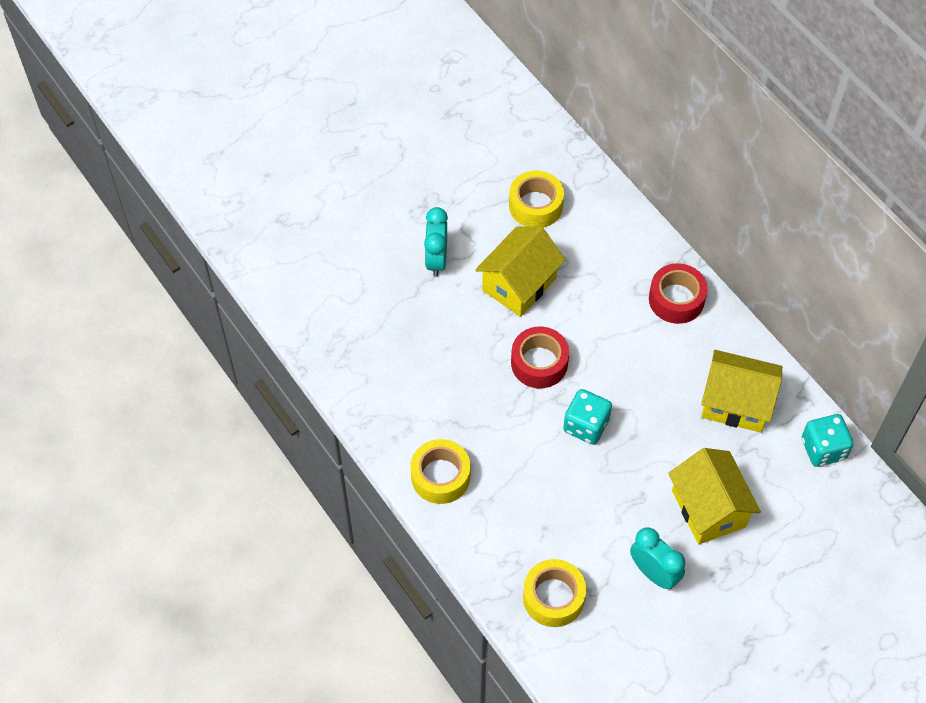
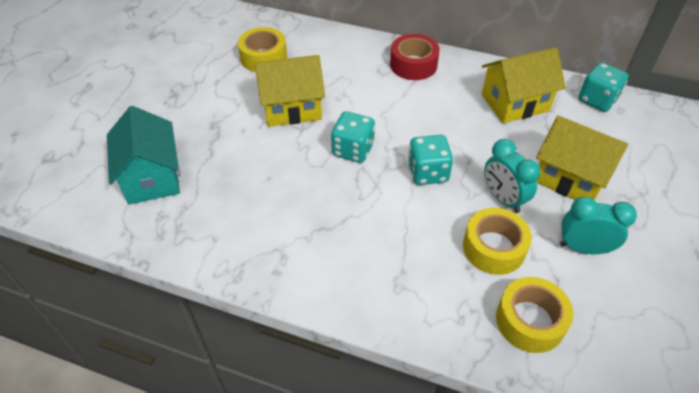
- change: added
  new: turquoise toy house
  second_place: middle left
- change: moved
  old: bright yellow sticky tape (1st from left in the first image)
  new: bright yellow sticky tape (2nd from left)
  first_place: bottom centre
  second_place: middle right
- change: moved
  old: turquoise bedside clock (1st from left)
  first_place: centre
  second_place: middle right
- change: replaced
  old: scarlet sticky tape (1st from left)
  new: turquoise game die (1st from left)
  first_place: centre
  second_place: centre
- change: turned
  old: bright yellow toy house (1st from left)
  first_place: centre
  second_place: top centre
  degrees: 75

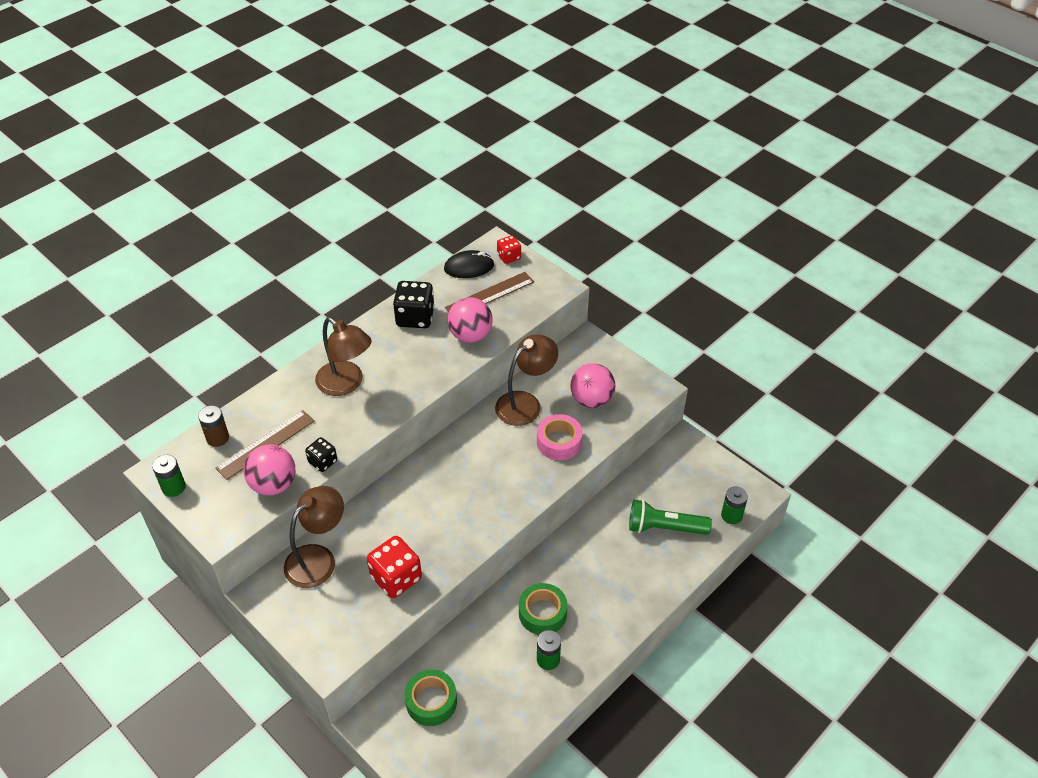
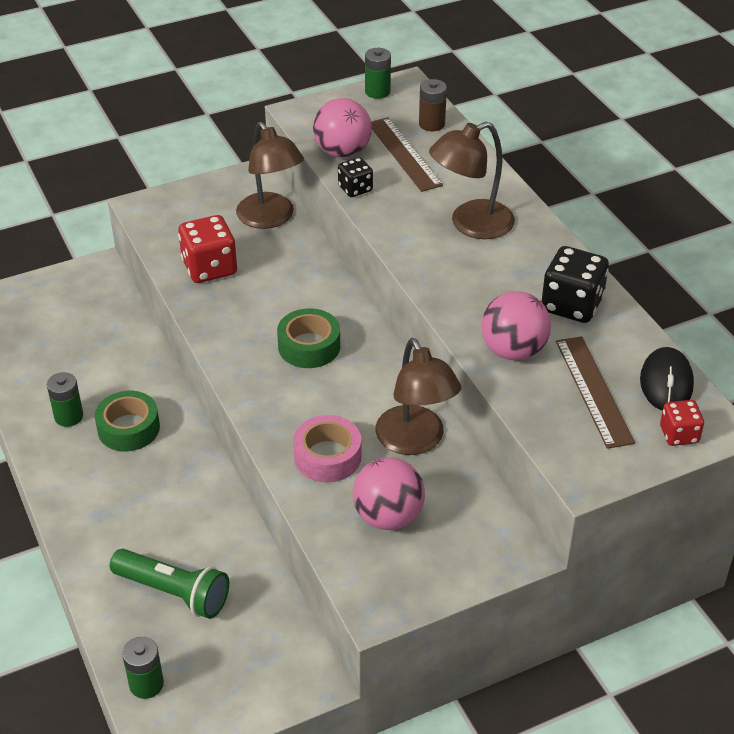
- change: moved
  old: leaf-green sticky tape (1st from left in the first image)
  new: leaf-green sticky tape (2nd from left)
  first_place: bottom centre
  second_place: centre
- change: turned
  old: leaf-green pocket torch
  first_place: centre
  second_place: bottom left
  degrees: 90

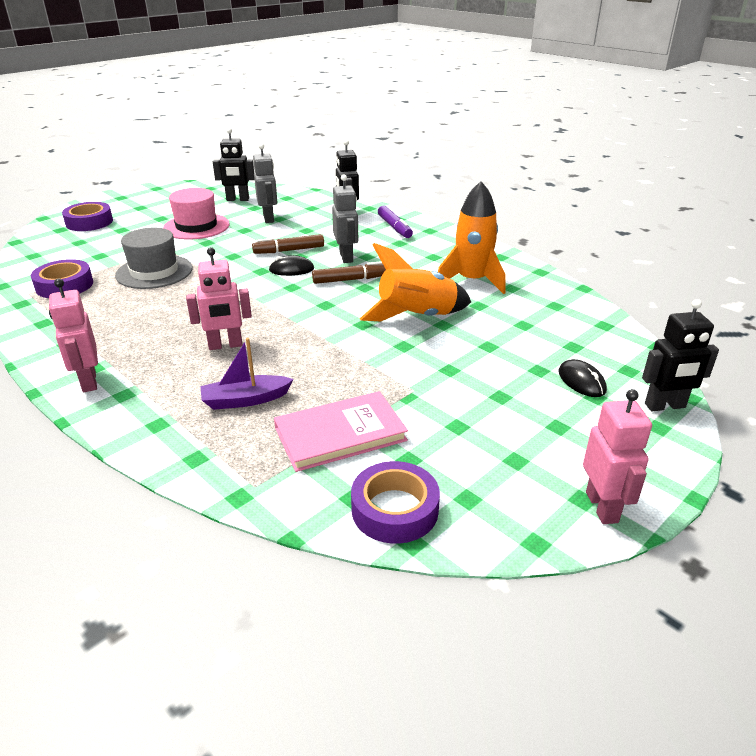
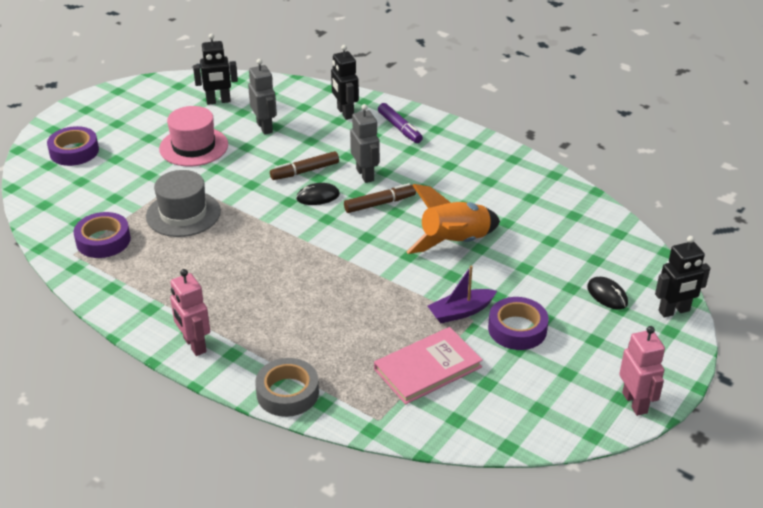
- change: removed
  old: rose-pink robot (2nd from left)
  first_place: middle left
- change: removed
  old: bright orange toy rocket (2nd from left)
  first_place: top centre
- change: added
  new: gray sticky tape
  second_place: bottom centre
- change: moved
  old: purple sailboat
  first_place: middle left
  second_place: centre
- change: moved
  old: purple sticky tape (3rd from left)
  first_place: centre
  second_place: middle right

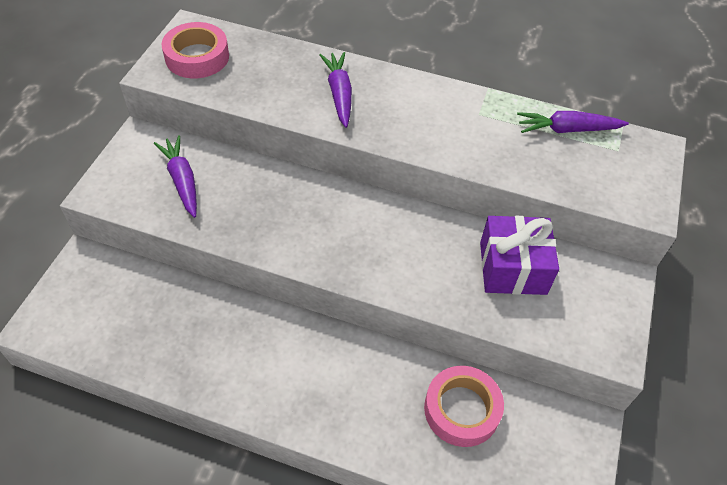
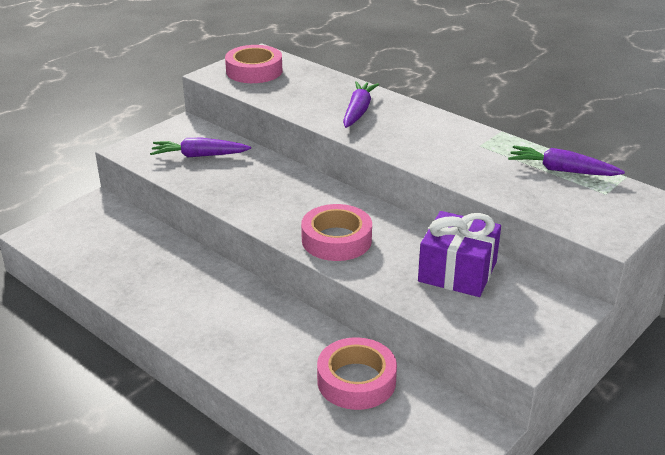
- change: added
  new: rose-pink sticky tape (2nd from left)
  second_place: centre
- change: turned
  old: purple root vegetable (1st from left)
  first_place: middle left
  second_place: top left
  degrees: -90

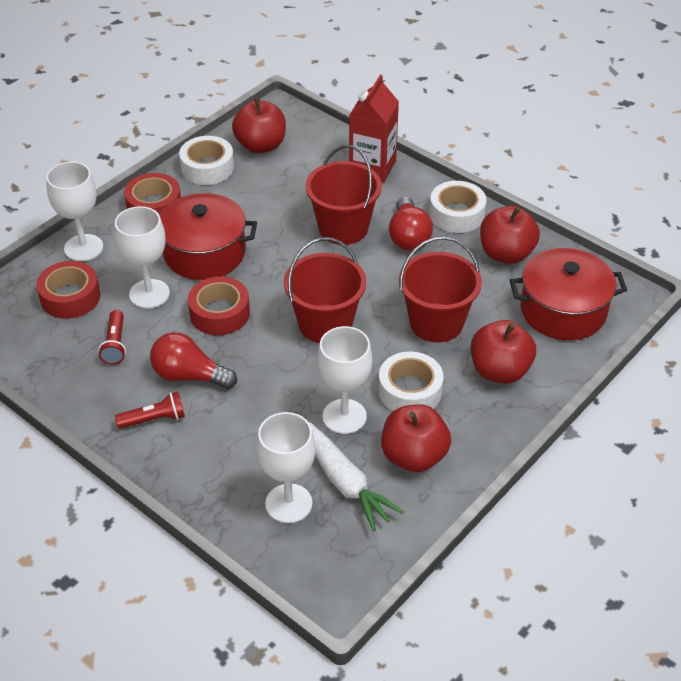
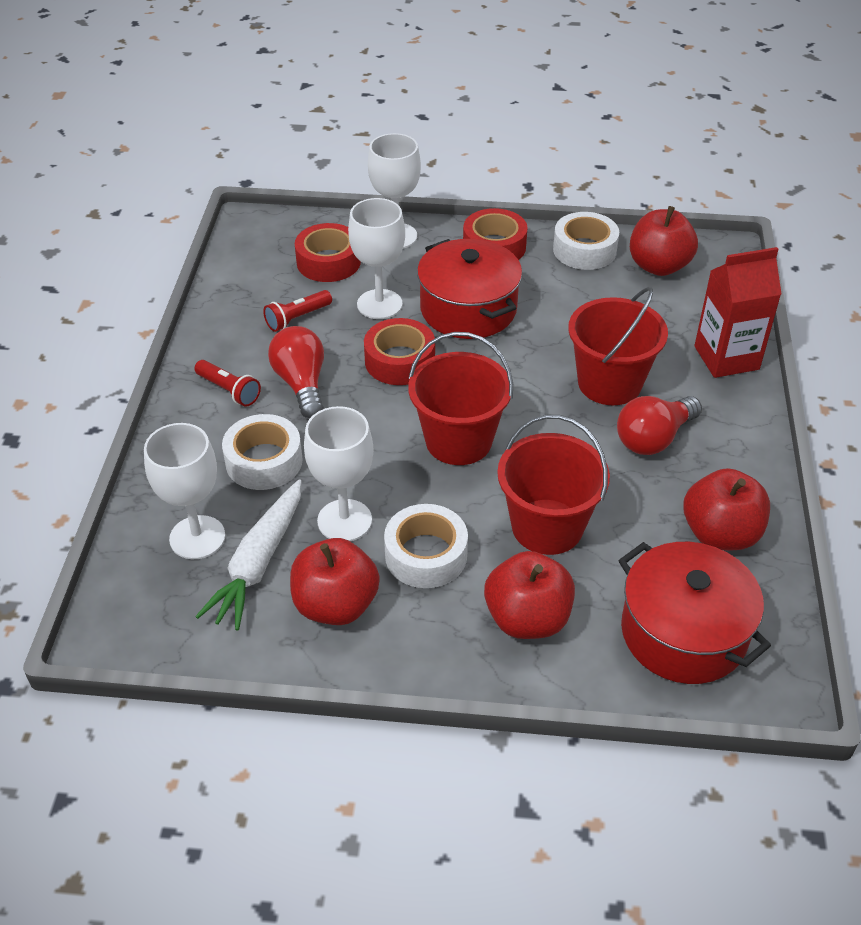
- change: moved
  old: white sticky tape (3rd from left in the first image)
  new: white sticky tape (1st from left)
  first_place: top right
  second_place: middle left

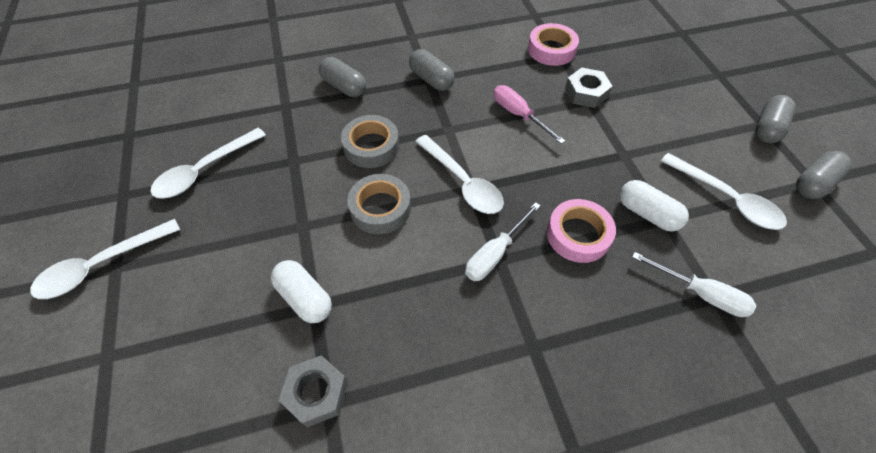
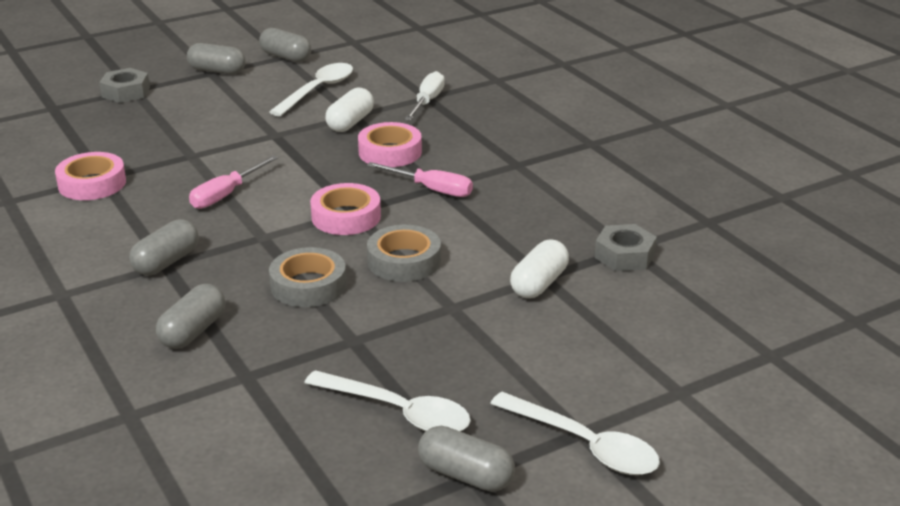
- change: added
  new: gray capsule (5th from left)
  second_place: bottom centre
- change: moved
  old: gray hexagon nut (2nd from left in the first image)
  new: gray hexagon nut (1st from left)
  first_place: top right
  second_place: top left
- change: replaced
  old: white teaspoon (3rd from left)
  new: rose-pink sticky tape (2nd from left)
  first_place: centre
  second_place: centre
- change: recoloured
  old: white hand screwdriver (1st from left)
  new: rose-pink hand screwdriver (2nd from left)
  first_place: centre
  second_place: centre

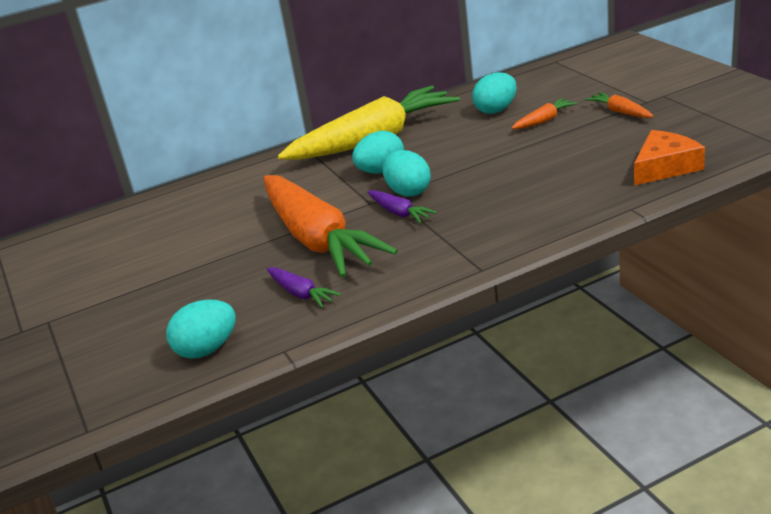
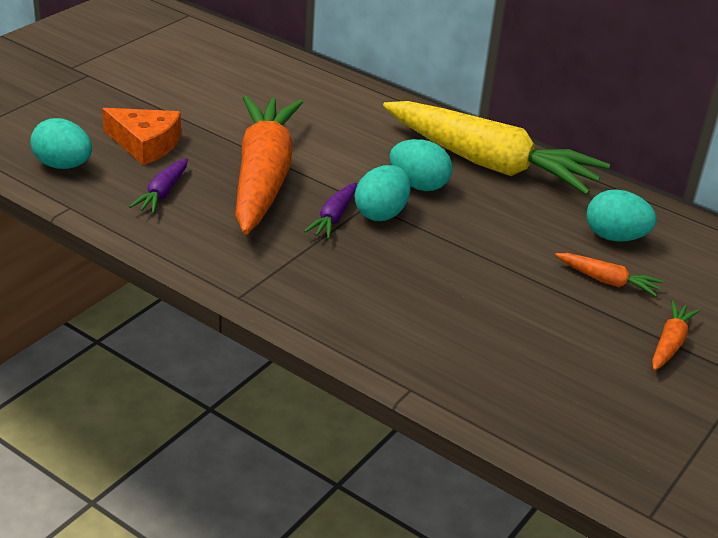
- change: moved
  old: bright orange cheese
  first_place: top right
  second_place: top left
- change: turned
  old: bright orange root vegetable (1st from left)
  first_place: centre
  second_place: top centre
  degrees: 150

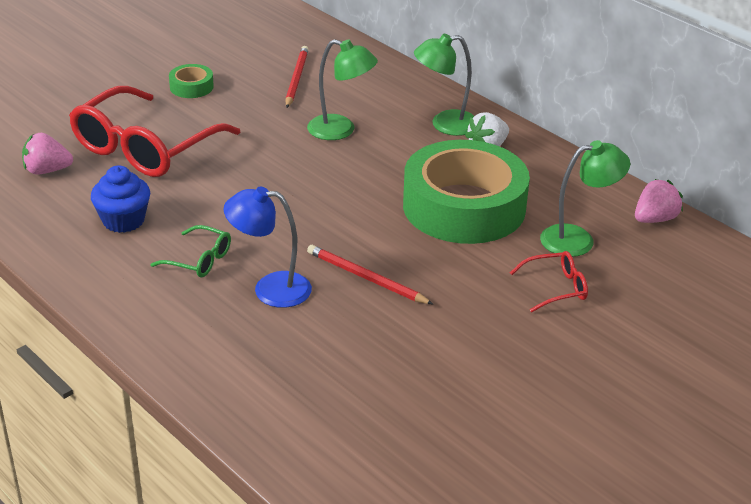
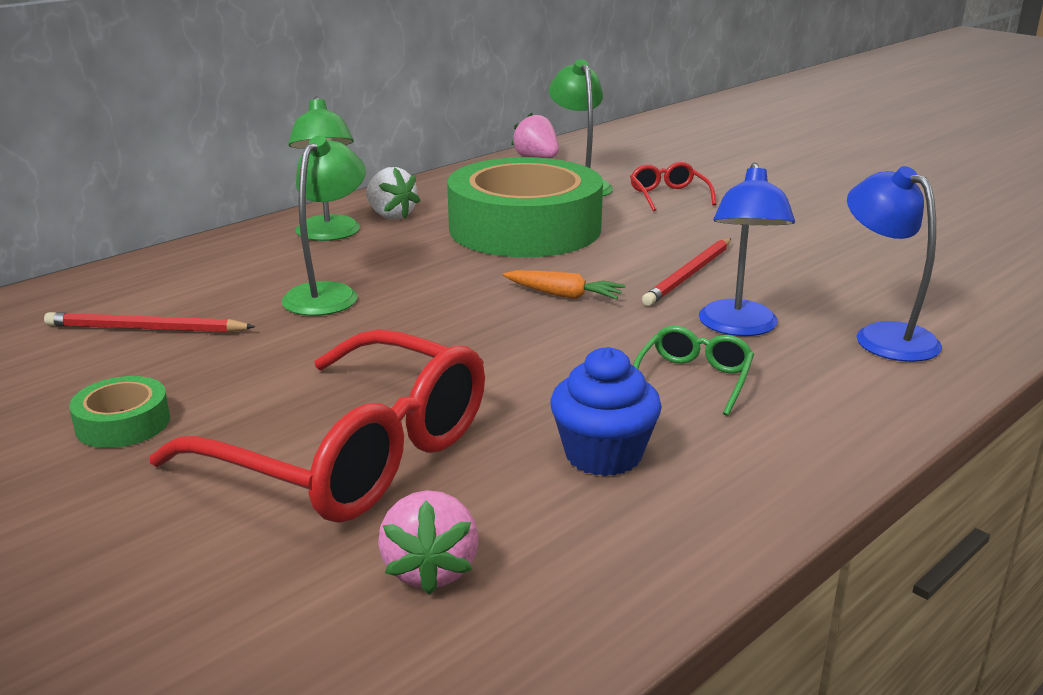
- change: added
  new: bright orange root vegetable
  second_place: centre
- change: added
  new: blue lamp (2nd from left)
  second_place: middle right

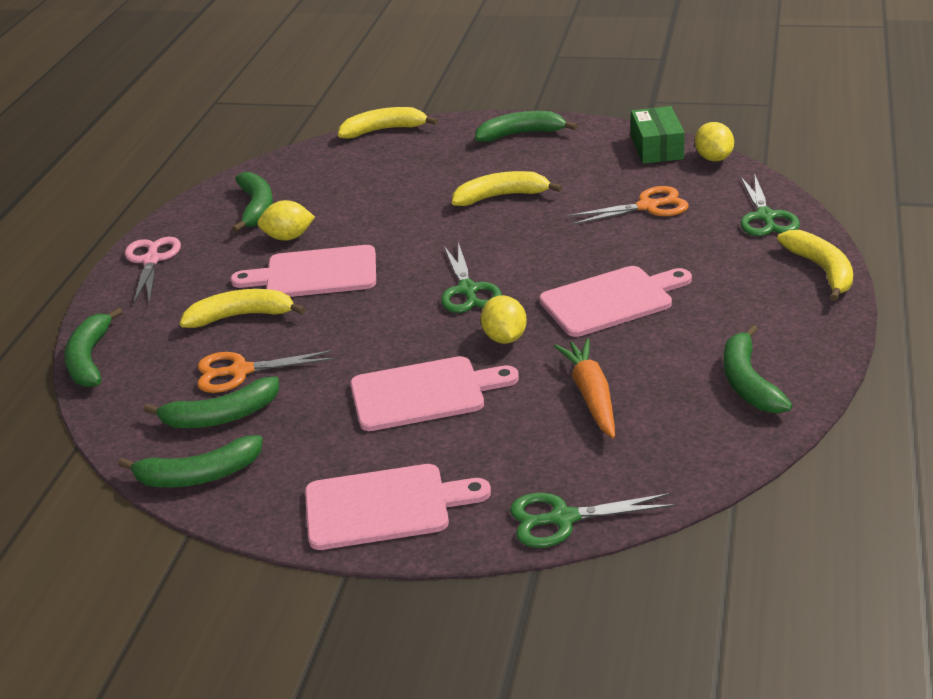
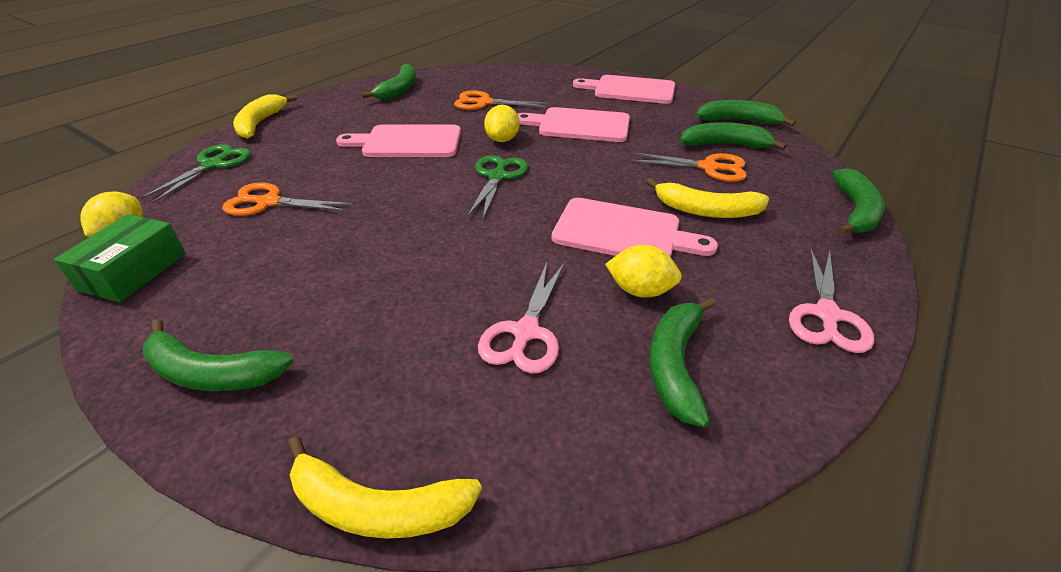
- change: removed
  old: bright yellow banana fruit (3rd from left)
  first_place: top centre
- change: removed
  old: leaf-green shears (2nd from left)
  first_place: bottom centre
- change: added
  new: rose-pink shears (1st from left)
  second_place: centre
- change: replaced
  old: bright orange root vegetable
  new: bright orange shears (2nd from left)
  first_place: centre
  second_place: top centre

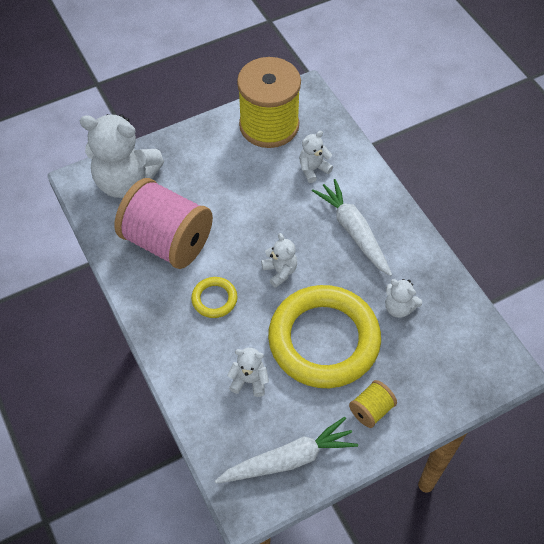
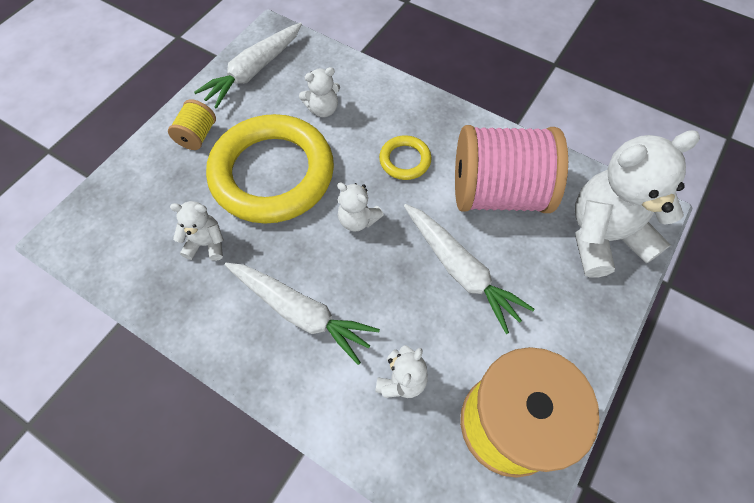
- change: added
  new: white root vegetable (3rd from left)
  second_place: centre

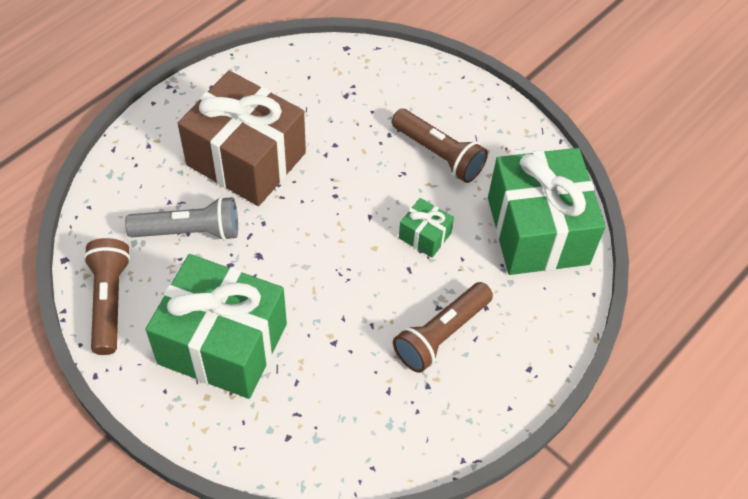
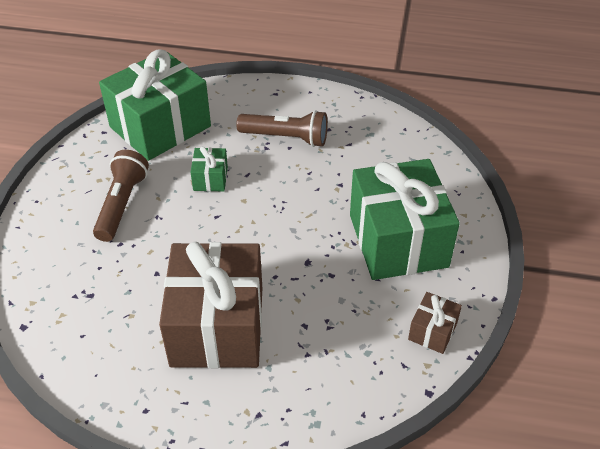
- change: removed
  old: gray pocket torch
  first_place: middle left
- change: replaced
  old: dark brown pocket torch (1st from left)
  new: dark brown gift (2nd from left)
  first_place: middle left
  second_place: bottom right

